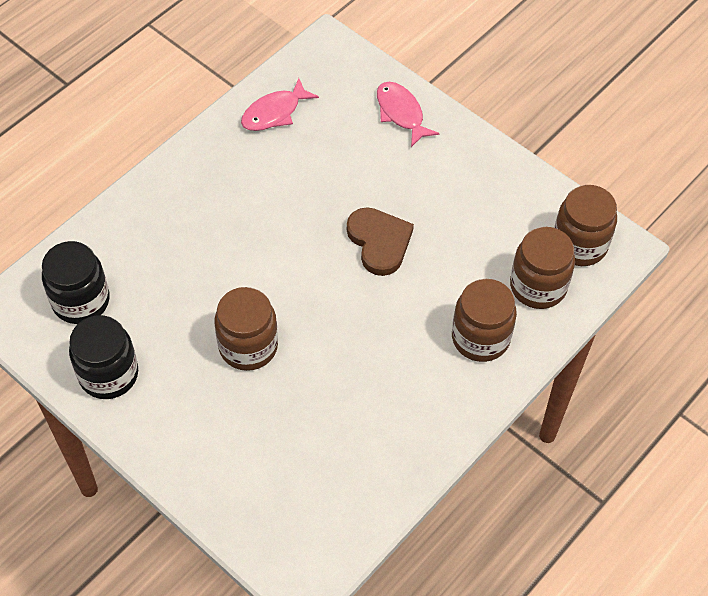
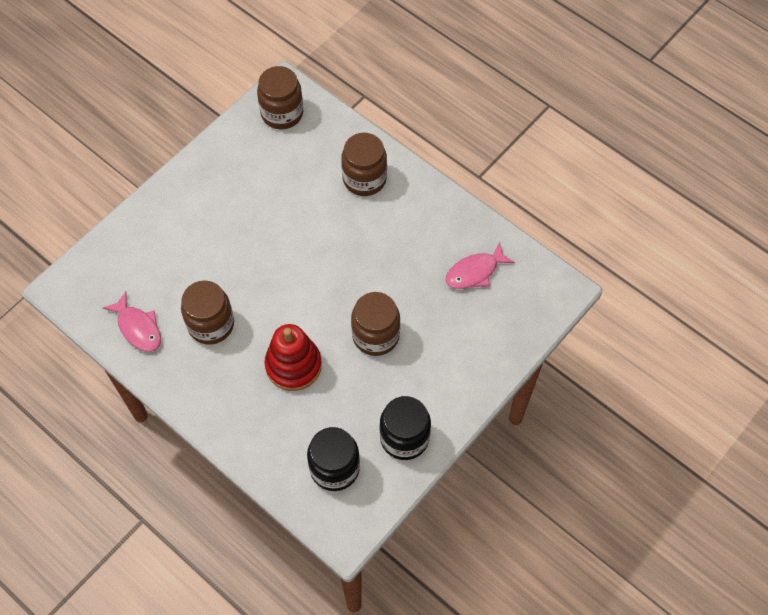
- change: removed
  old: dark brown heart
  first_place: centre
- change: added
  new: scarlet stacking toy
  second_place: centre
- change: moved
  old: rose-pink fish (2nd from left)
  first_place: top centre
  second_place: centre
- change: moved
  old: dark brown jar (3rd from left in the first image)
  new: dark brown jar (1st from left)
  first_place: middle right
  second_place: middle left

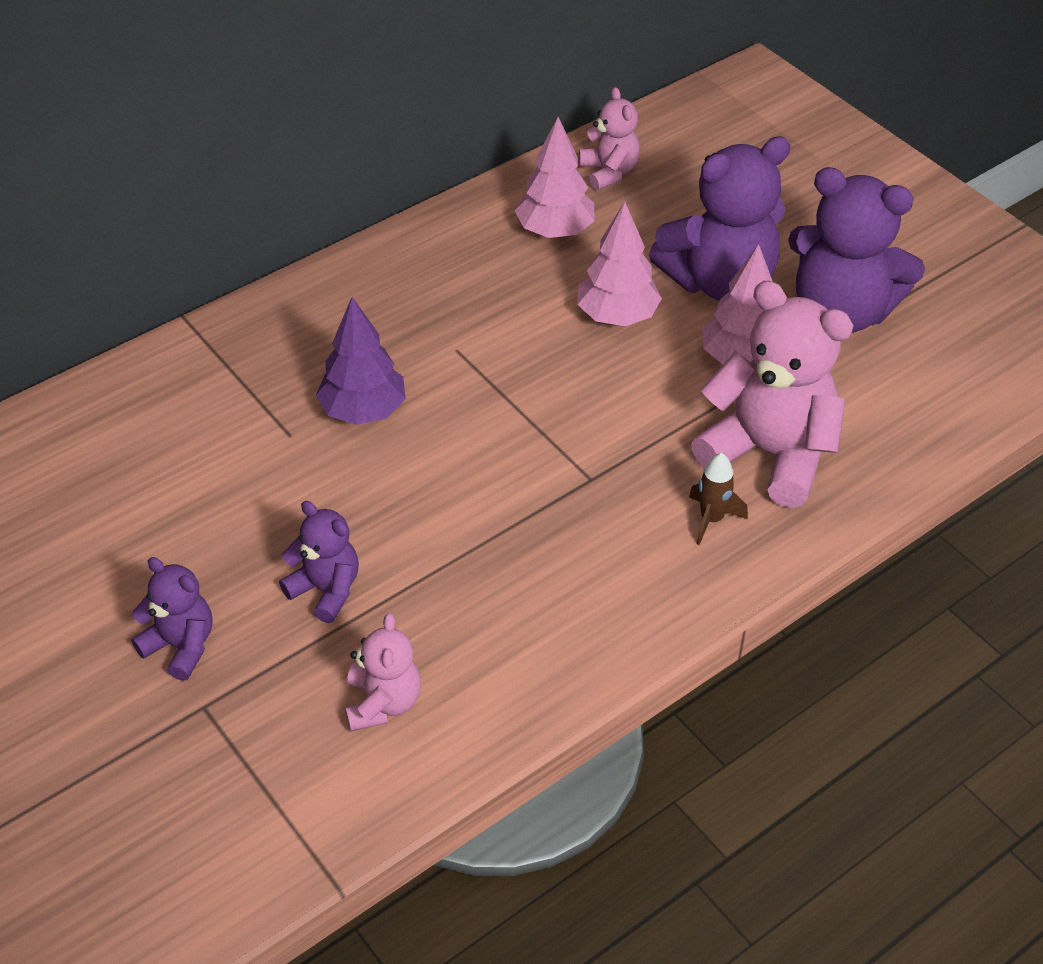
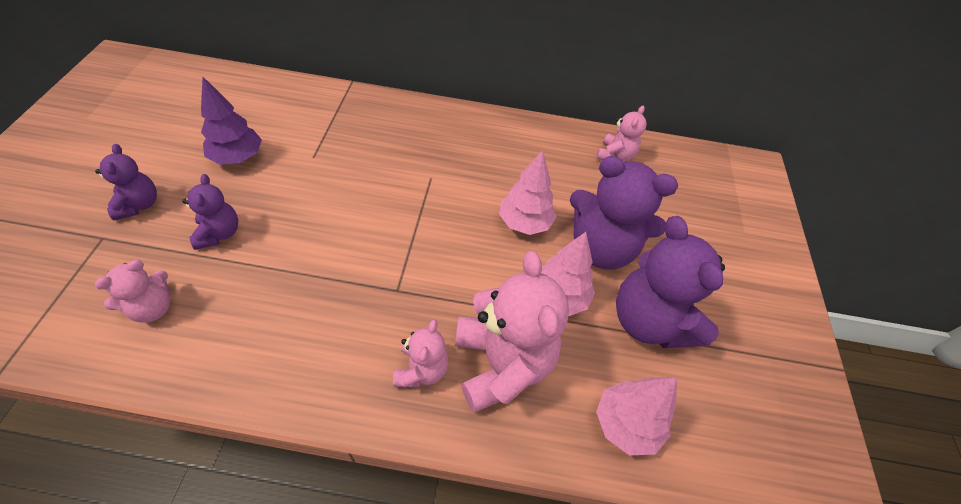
- change: moved
  old: purple fir tree
  first_place: centre
  second_place: top left
- change: moved
  old: rose-pink fir tree (1st from left in the first image)
  new: rose-pink fir tree (3rd from left)
  first_place: top centre
  second_place: bottom centre
- change: replaced
  old: dark brown toy rocket
  new: rose-pink teddy (2nd from left)
  first_place: middle right
  second_place: bottom centre

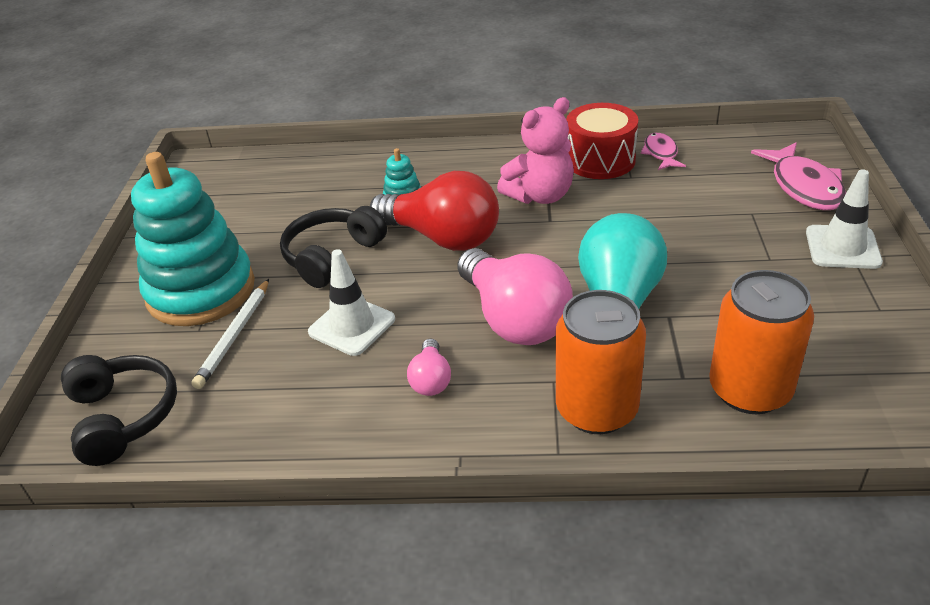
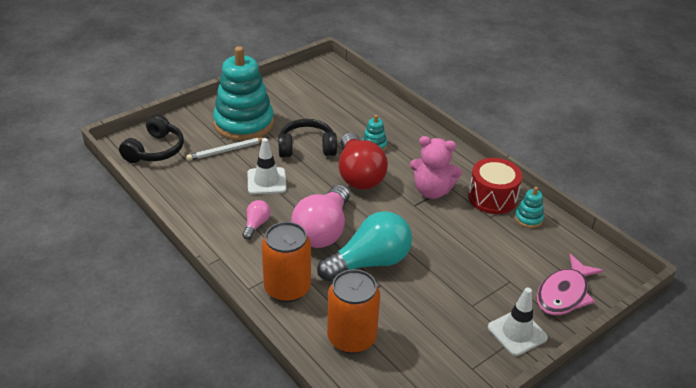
- change: replaced
  old: rose-pink fish (1st from left)
  new: turquoise stacking toy (3rd from left)
  first_place: top right
  second_place: middle right
- change: turned
  old: rose-pink lightbulb (1st from left)
  first_place: centre
  second_place: centre
  degrees: 150

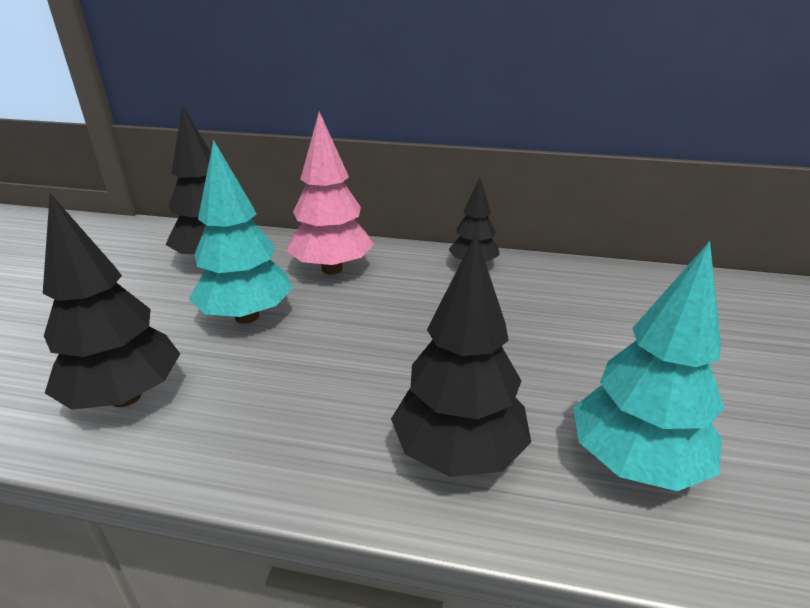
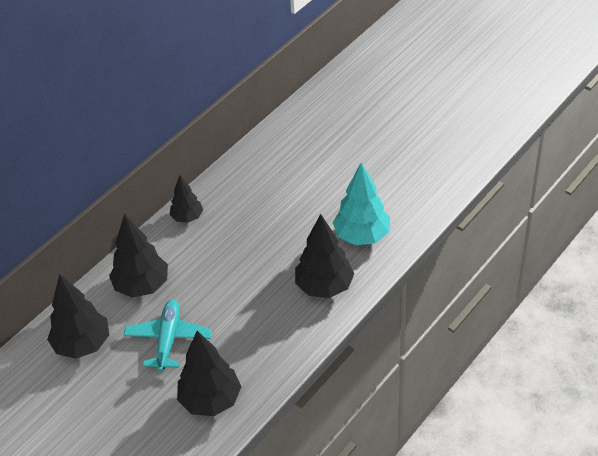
- change: replaced
  old: turquoise fir tree (1st from left)
  new: turquoise aeroplane
  first_place: middle left
  second_place: bottom left
- change: recoloured
  old: rose-pink fir tree
  new: jet-black fir tree (2nd from left)
  first_place: top centre
  second_place: middle left

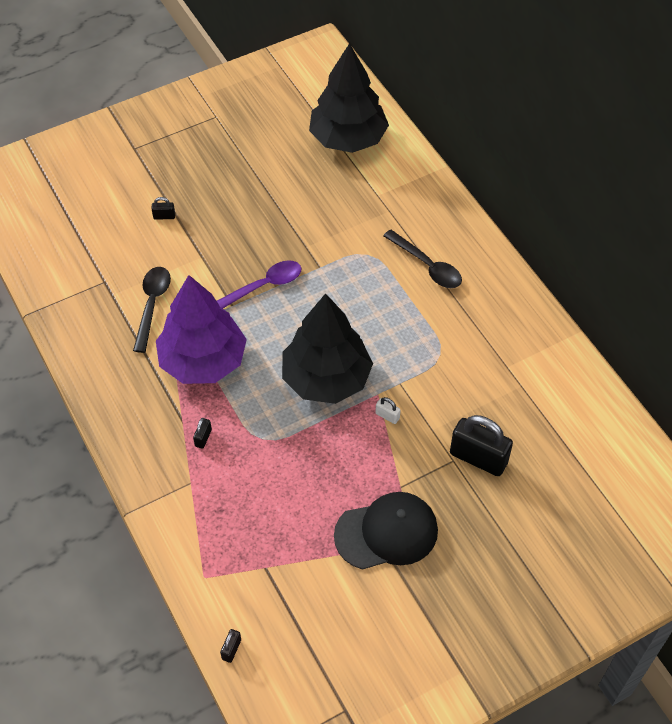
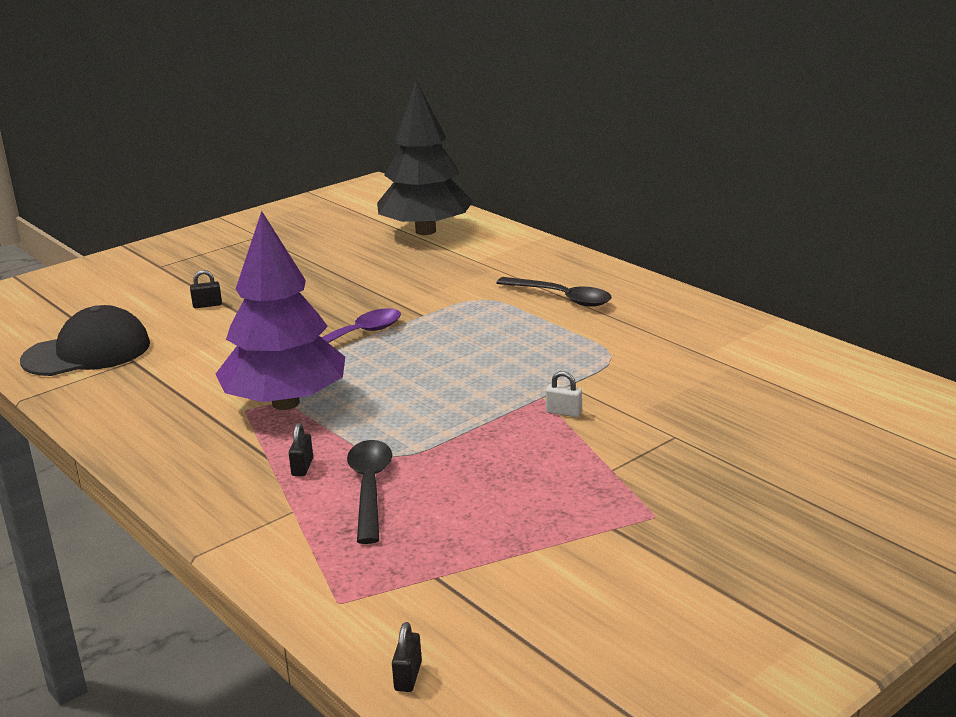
- change: removed
  old: jet-black fir tree (1st from left)
  first_place: centre
- change: removed
  old: jet-black padlock (4th from left)
  first_place: middle right
- change: moved
  old: jet-black teaspoon (1st from left)
  first_place: middle left
  second_place: bottom centre
- change: moved
  old: jet-black peaked cap
  first_place: bottom centre
  second_place: middle left

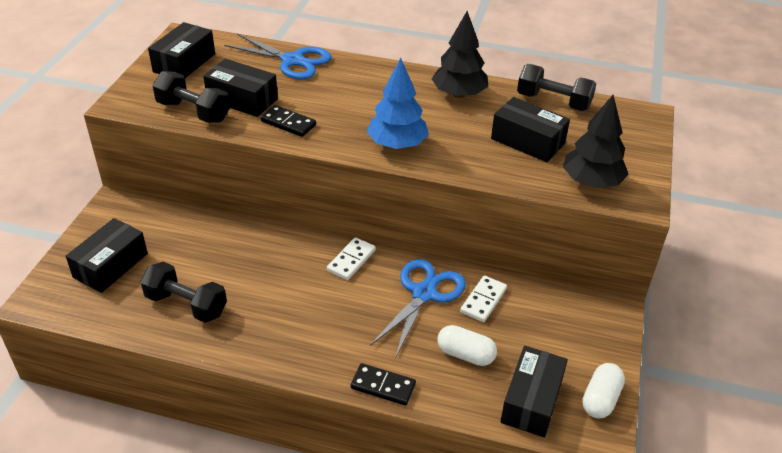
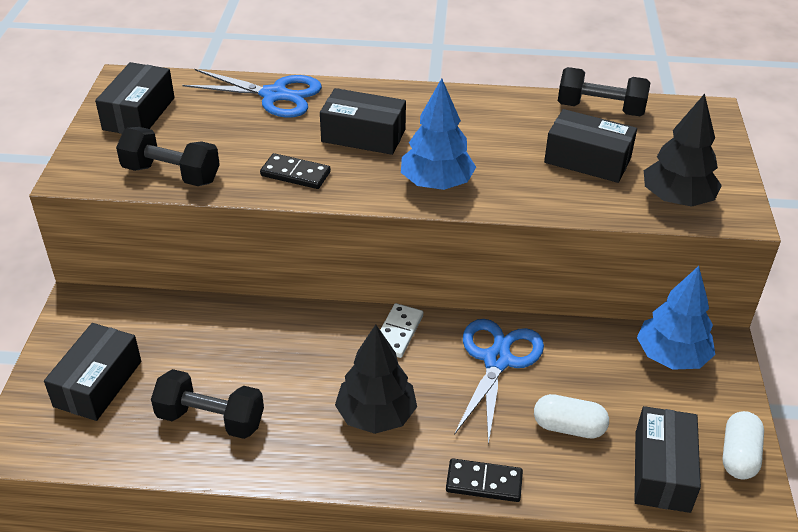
- change: removed
  old: white domino piece (2nd from left)
  first_place: centre
- change: added
  new: blue fir tree (2nd from left)
  second_place: middle right
- change: moved
  old: jet-black package (3rd from left)
  first_place: top left
  second_place: top centre
- change: moved
  old: jet-black fir tree (1st from left)
  first_place: top centre
  second_place: bottom centre

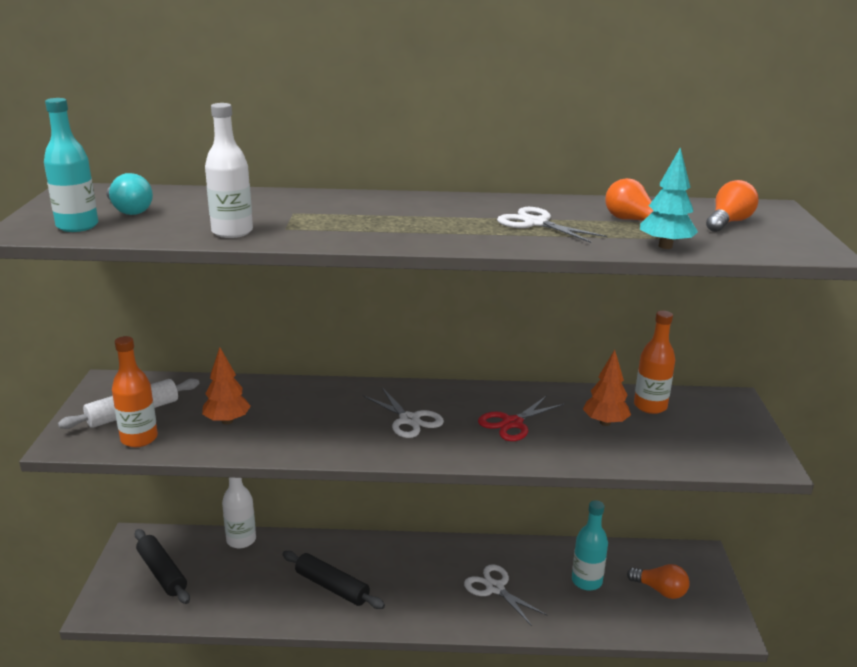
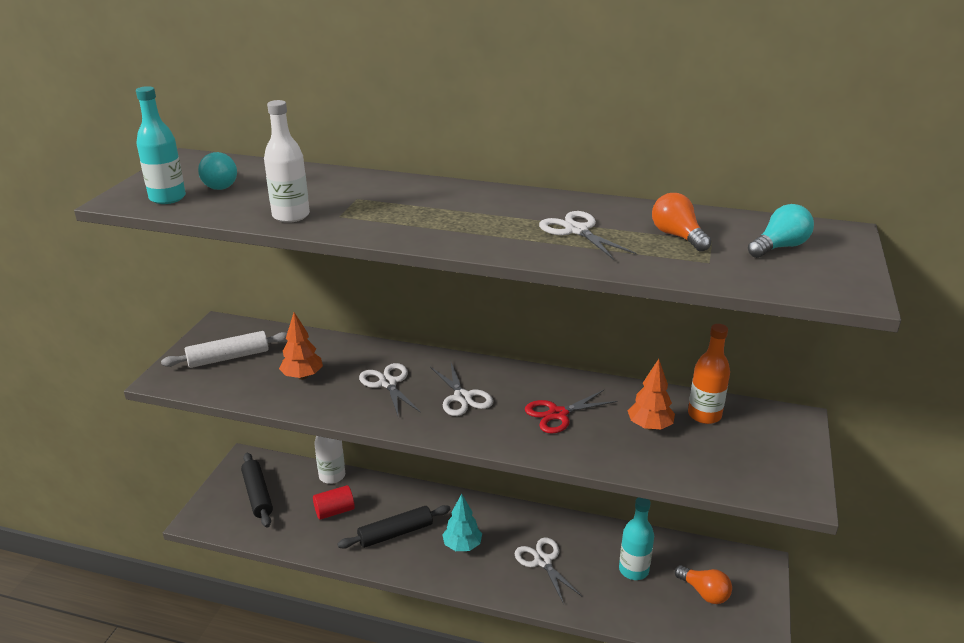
- change: removed
  old: bright orange flask (1st from left)
  first_place: middle left
- change: added
  new: scarlet cylinder
  second_place: bottom centre
- change: added
  new: white shears (1st from left)
  second_place: centre
- change: moved
  old: turquoise fir tree
  first_place: top right
  second_place: bottom centre
- change: recoloured
  old: bright orange lightbulb (3rd from left)
  new: turquoise lightbulb (2nd from left)
  first_place: top right
  second_place: middle right
- change: turned
  old: jet-black pastry roller (2nd from left)
  first_place: bottom centre
  second_place: bottom centre
  degrees: -75

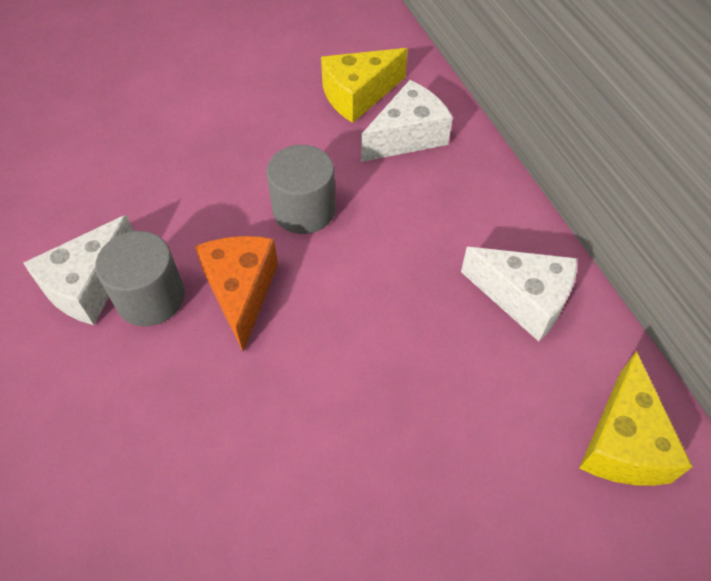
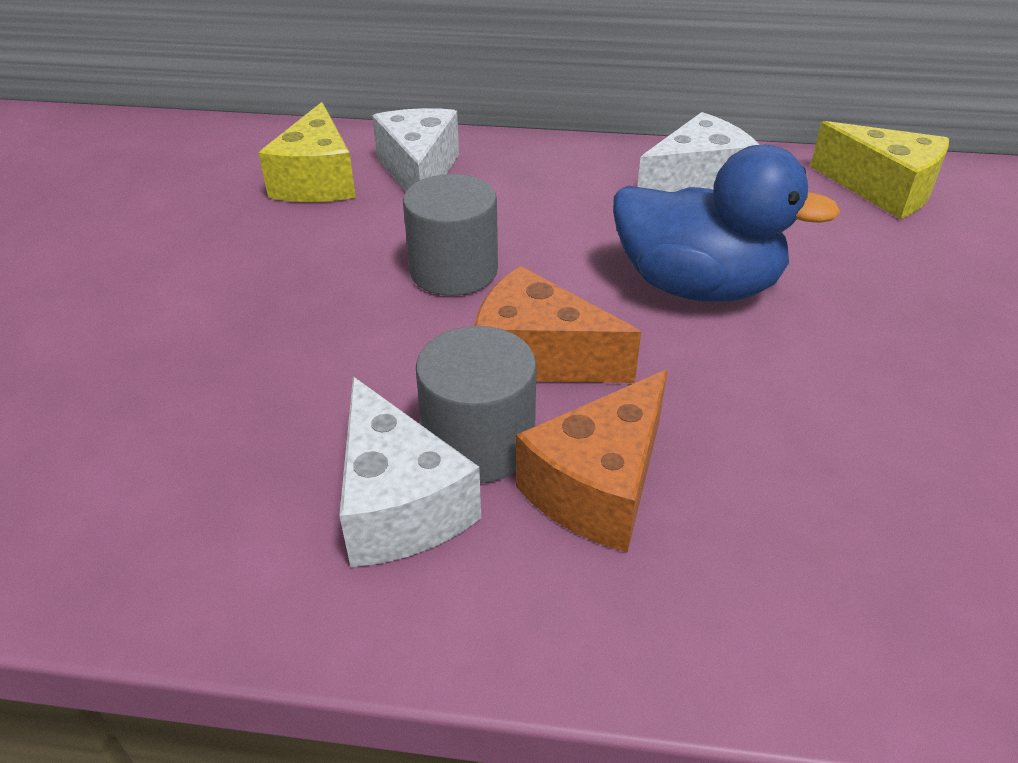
- change: added
  new: bright orange cheese (2nd from left)
  second_place: centre
- change: added
  new: blue duck
  second_place: top right

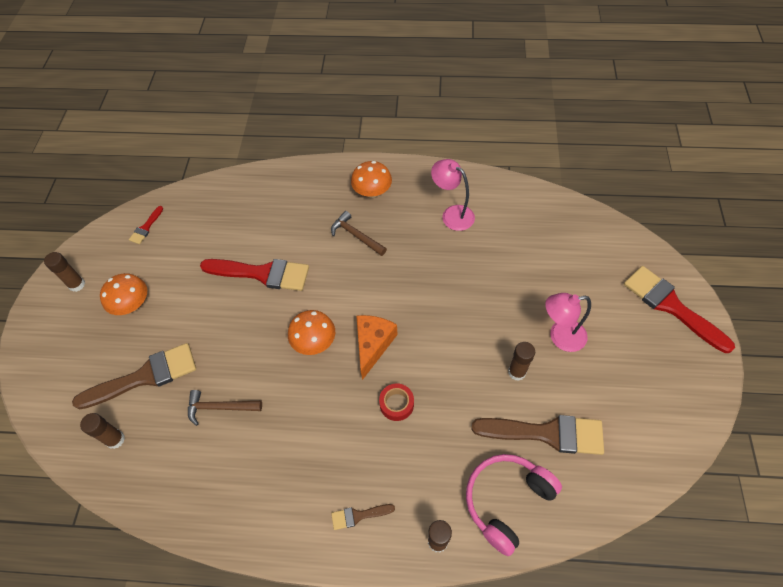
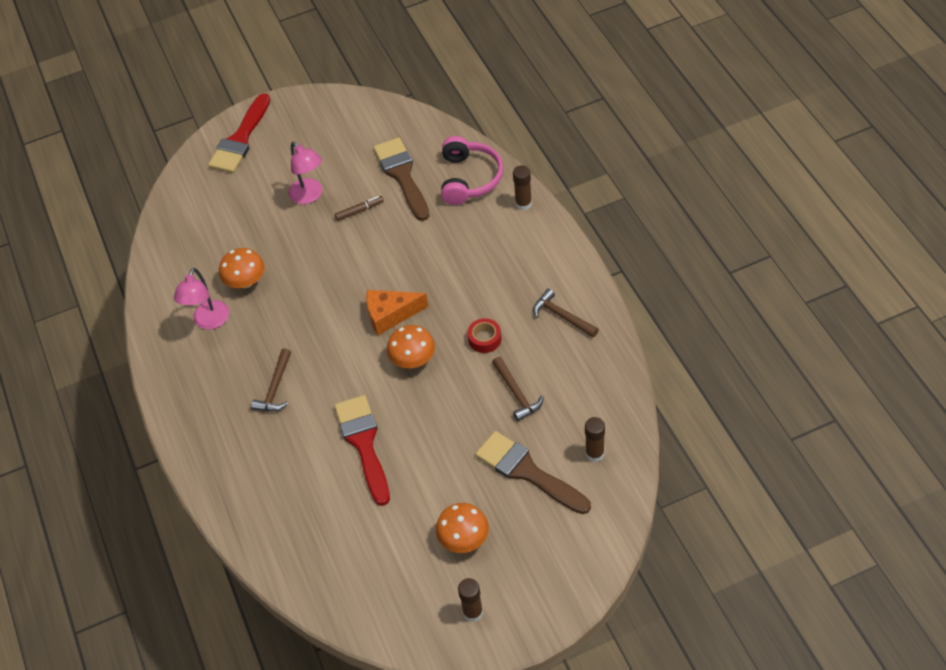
- change: removed
  old: scarlet brush (1st from left)
  first_place: middle left
- change: removed
  old: dark brown brush (2nd from left)
  first_place: bottom centre
- change: added
  new: dark brown carpenter's hammer (3rd from left)
  second_place: centre
- change: moved
  old: bright orange fungus (3rd from left in the first image)
  new: bright orange fungus (1st from left)
  first_place: top centre
  second_place: middle left
- change: moved
  old: scarlet sticky tape
  first_place: bottom centre
  second_place: centre
- change: replaced
  old: dark brown glue stick (4th from left)
  new: dark brown felt pen
  first_place: centre
  second_place: top centre
- change: turned
  old: rose-pink over-ear headphones
  first_place: bottom centre
  second_place: top centre
  degrees: -105

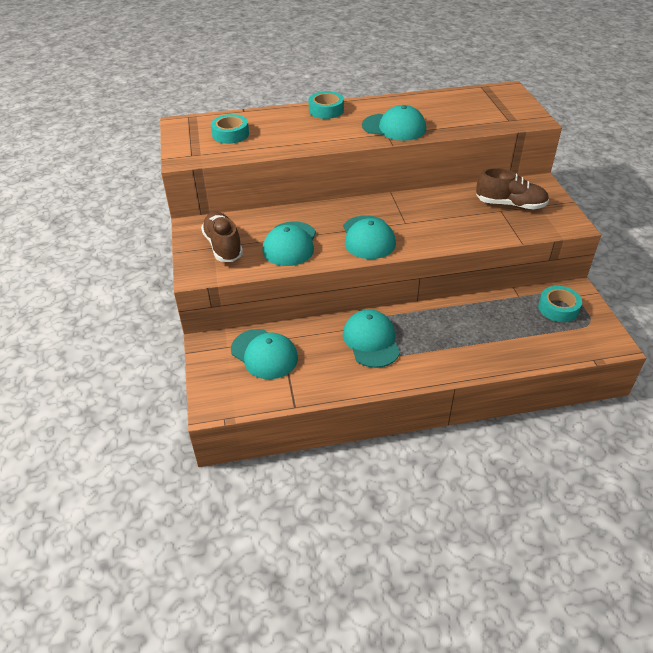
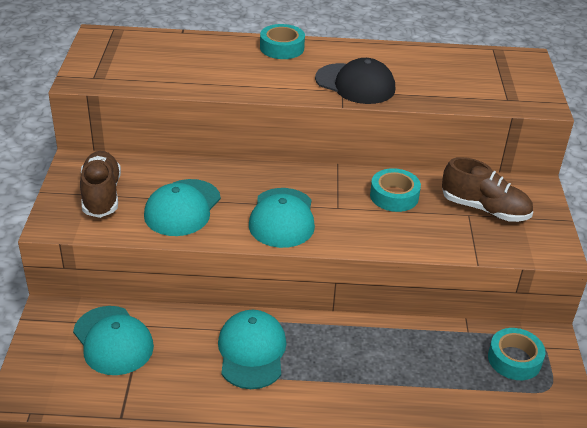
- change: moved
  old: turquoise sticky tape (1st from left in the first image)
  new: turquoise sticky tape (2nd from left)
  first_place: top centre
  second_place: middle right
- change: recoloured
  old: turquoise peaked cap (5th from left)
  new: jet-black peaked cap
  first_place: top centre
  second_place: top centre

